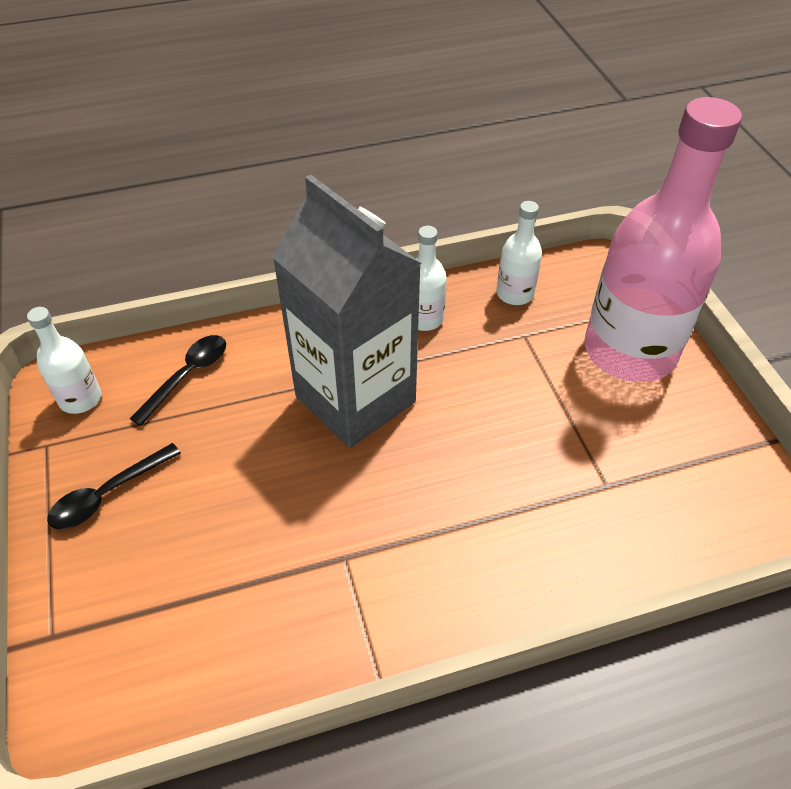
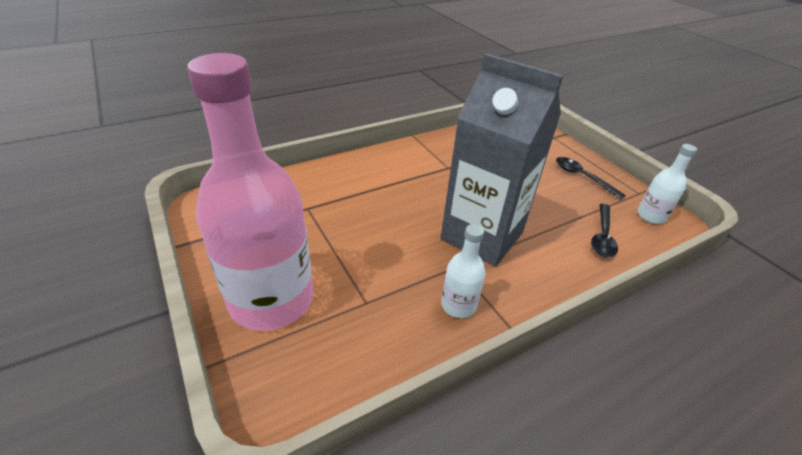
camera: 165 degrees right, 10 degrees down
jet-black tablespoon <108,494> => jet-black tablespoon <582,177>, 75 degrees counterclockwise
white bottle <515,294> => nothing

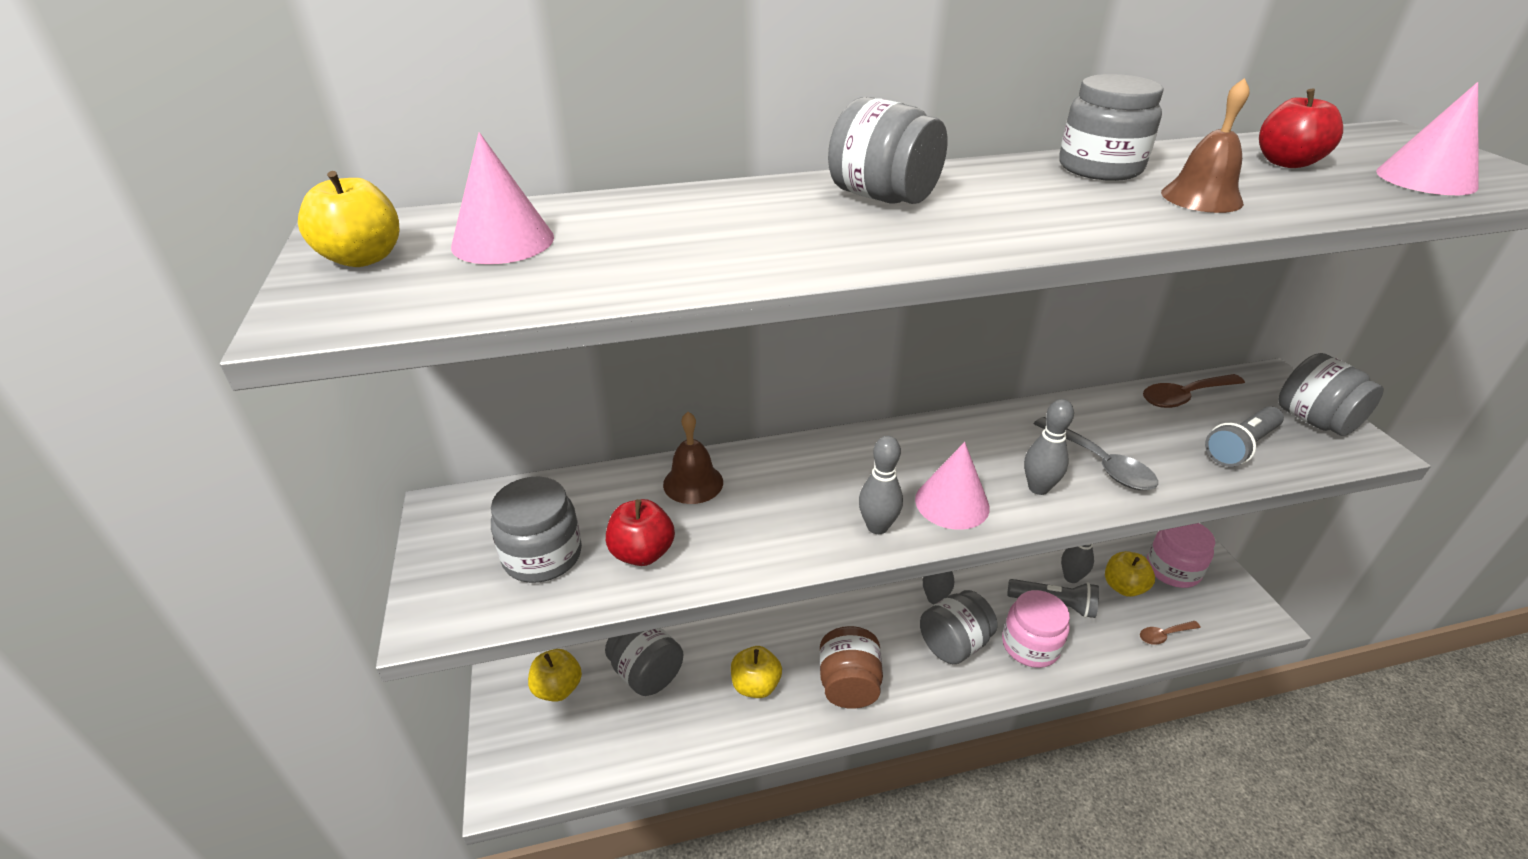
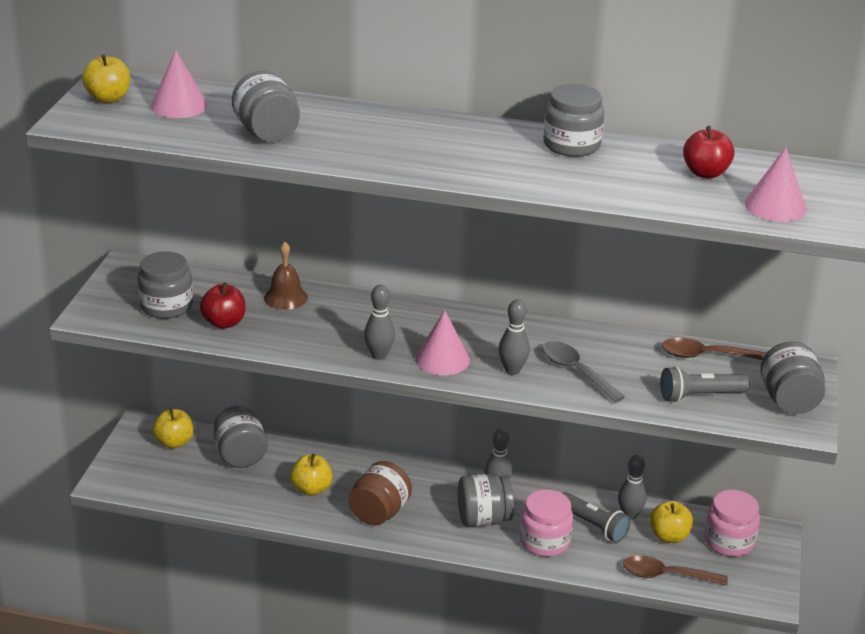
camera: 25 degrees right, 5 degrees down
grey jar <882,197> => grey jar <267,133>, relocated
grey tablespoon <1099,463> => grey tablespoon <576,371>, 150 degrees clockwise
russet tablespoon <1164,635> => russet tablespoon <666,575>, x1.63
russet bell <1201,197> => nothing

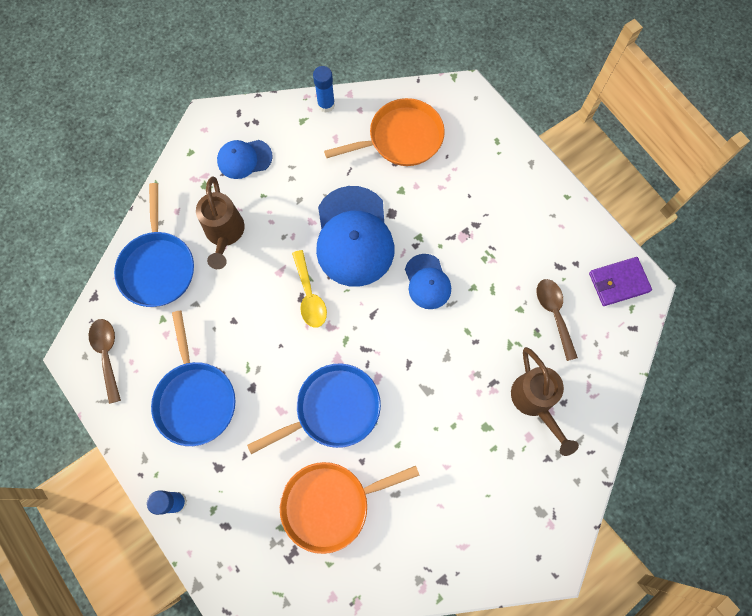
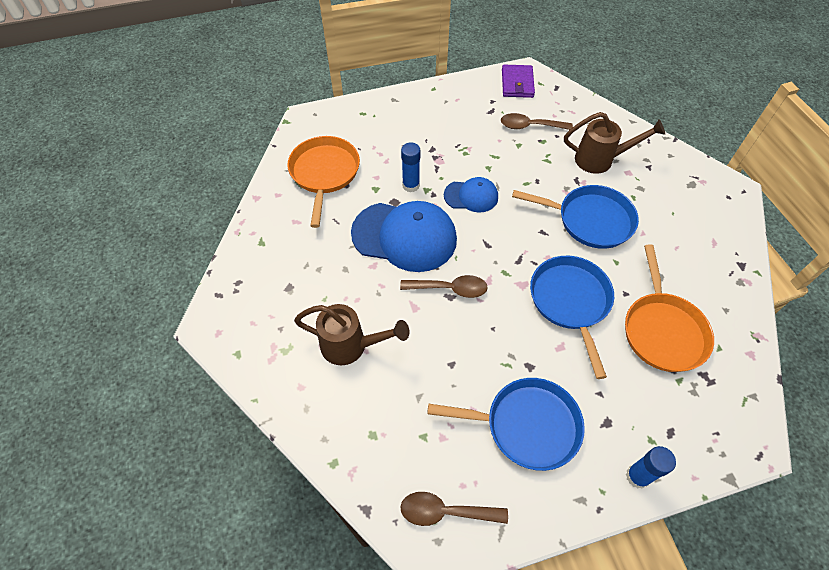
camera: 70 degrees left, 15 degrees down
cobalt frying pan <158,267> => cobalt frying pan <590,220>, relocated
cobalt baseball cap <244,159> => nothing
golden tablespoon <309,296> => russet tablespoon <450,289>
cobalt glue stick <326,105> => cobalt glue stick <411,185>, relocated

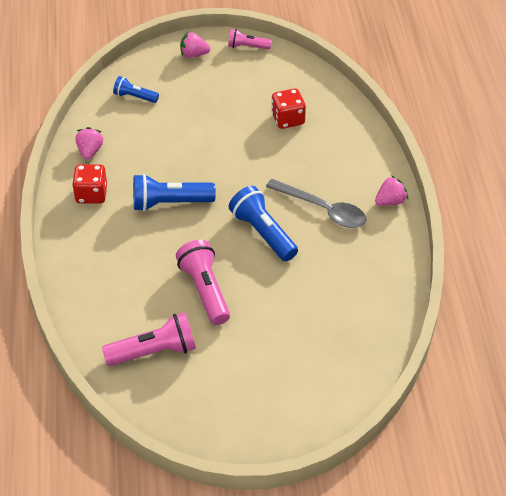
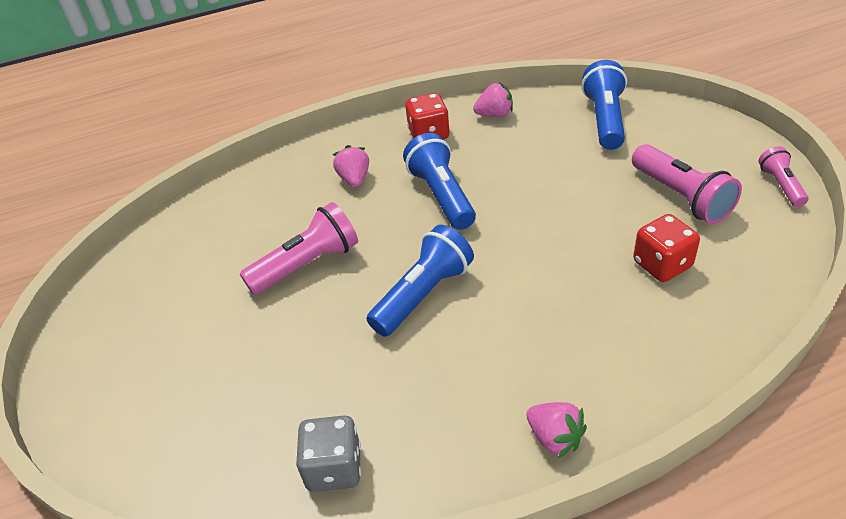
camera: 80 degrees right, 5 degrees down
pink torch <154,351> => pink torch <681,197>, relocated
cobalt torch <135,97> => cobalt torch <605,119>, x1.71
pink berry <194,54> => pink berry <354,179>, relocated
grey tablespoon <323,209> => nothing
nothing => grey die <334,468>

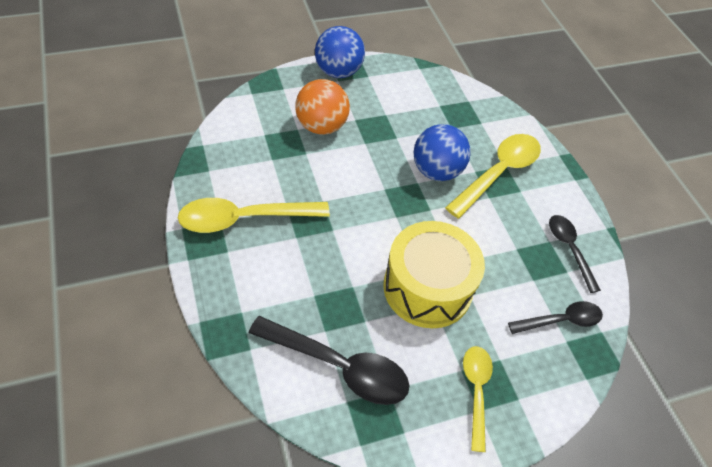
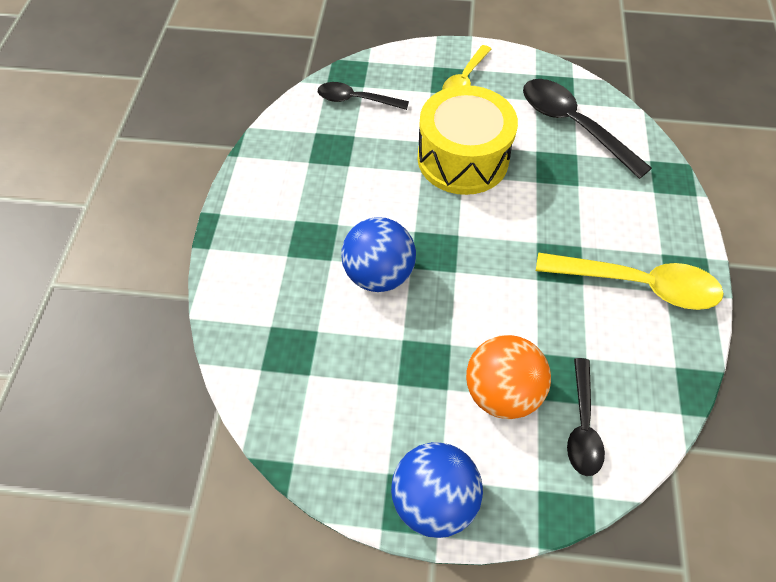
camera: 150 degrees left, 5 degrees up
golden tablespoon <498,173> => nothing
jet-black tablespoon <569,249> => jet-black tablespoon <582,425>, relocated

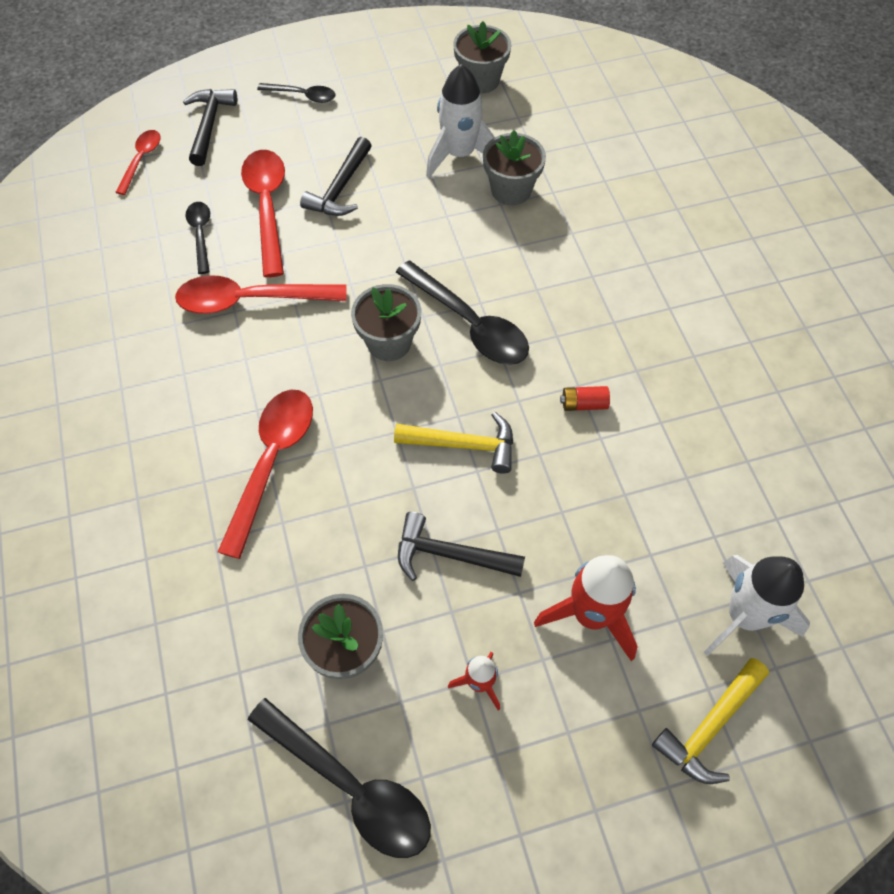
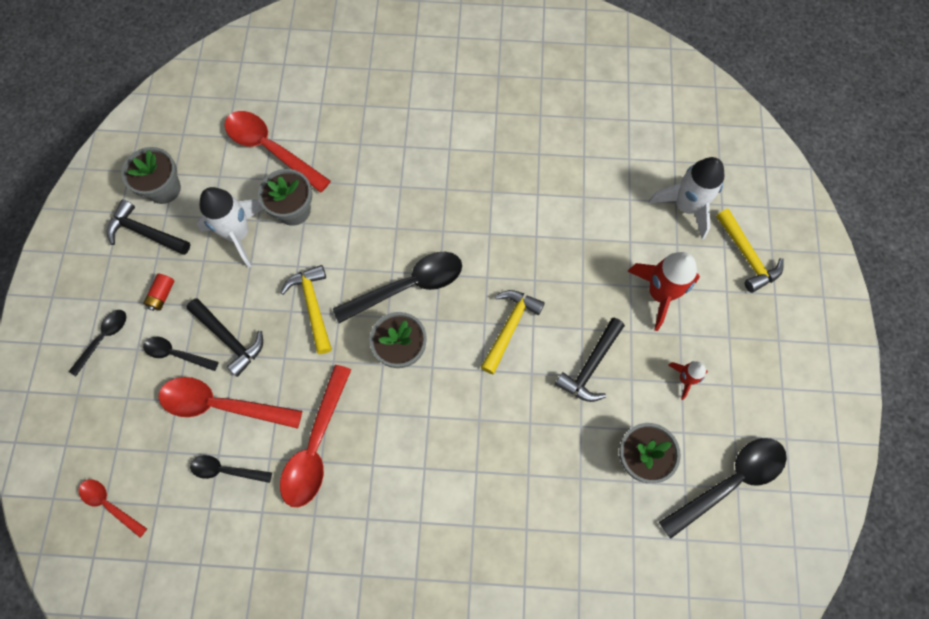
camera: 70 degrees left, 10 degrees up
jet-black claw hammer <209,125> => jet-black claw hammer <145,232>, relocated
red tablespoon <272,462> => red tablespoon <271,149>, relocated
red AA battery <583,404> => red AA battery <162,295>, relocated
nothing => jet-black tablespoon <176,354>
nothing => golden claw hammer <313,305>

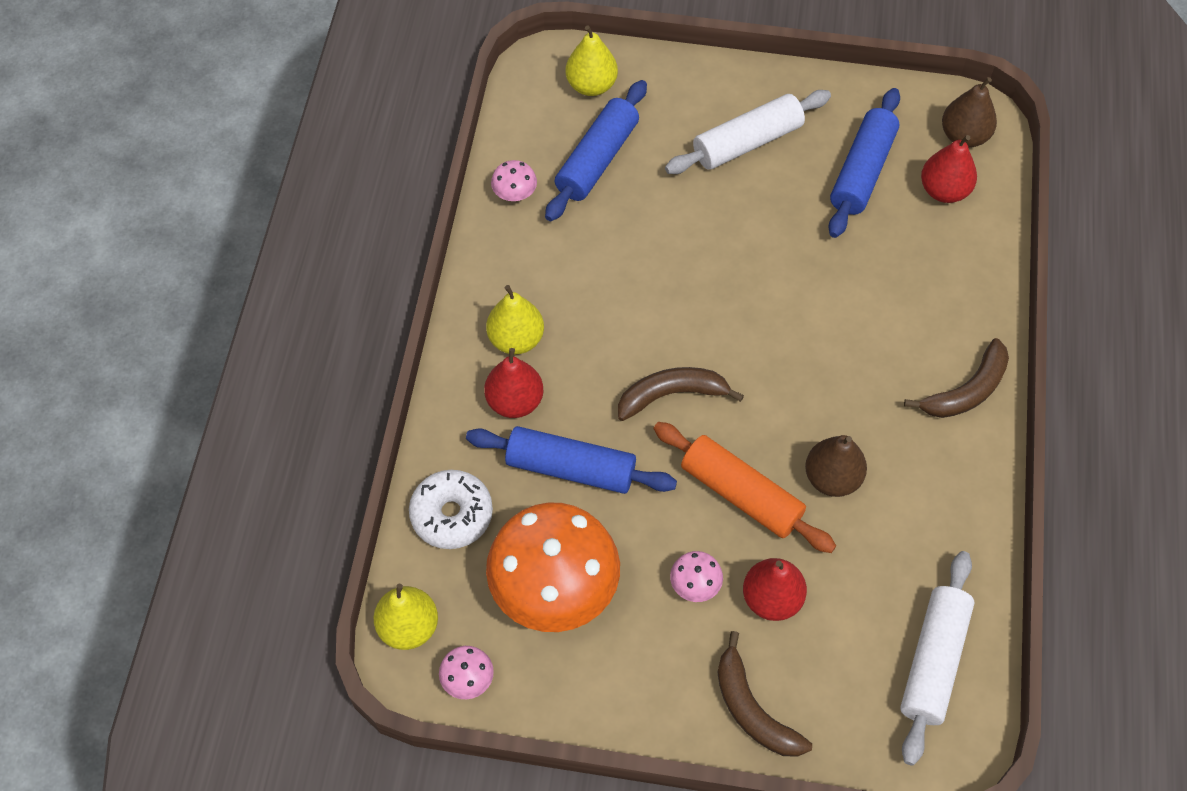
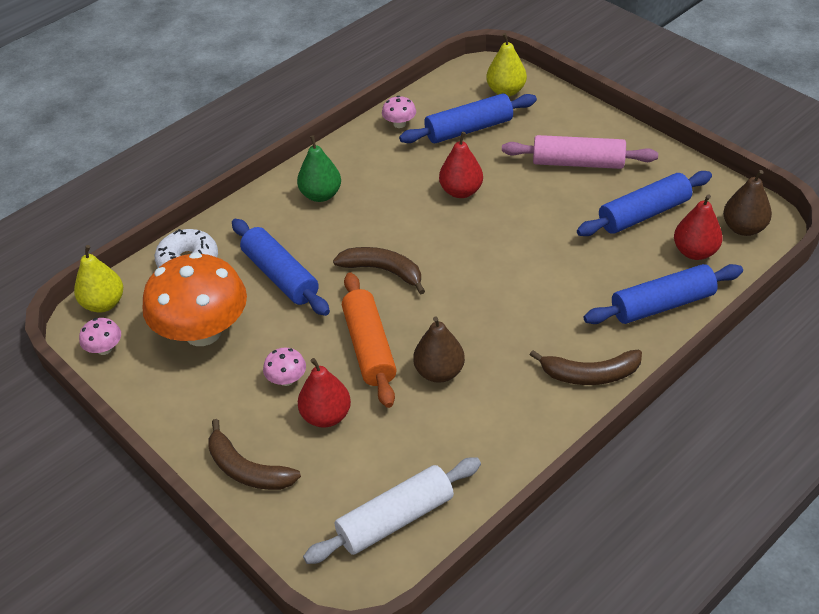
camera: 40 degrees right, 15 degrees down
red toy pear <515,401> => red toy pear <461,191>, relocated
golden toy pear <516,339> => leaf-green toy pear <321,195>
white dough roller <747,142> => pink dough roller <578,163>
russet banana <752,709> => russet banana <247,469>, 60 degrees counterclockwise
nothing => cobalt dough roller <662,305>

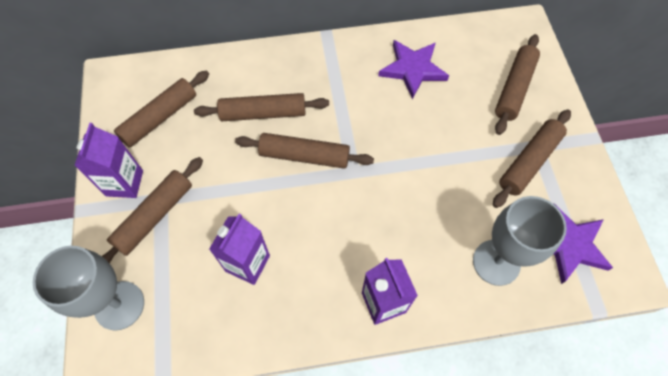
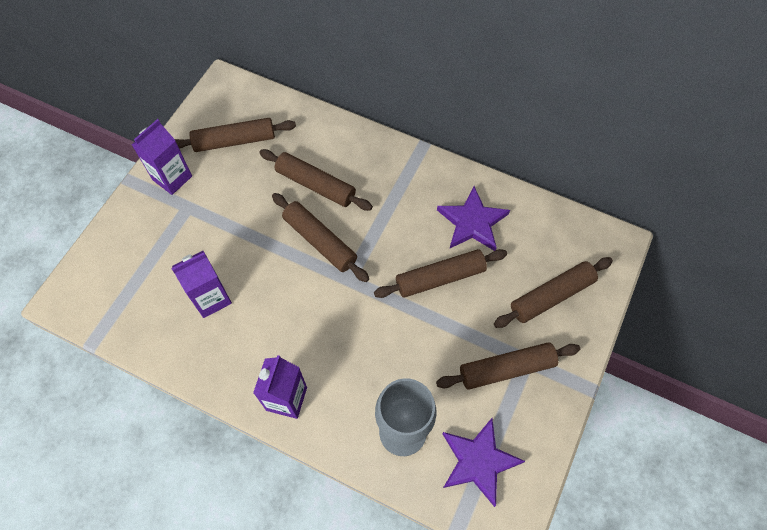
camera: 35 degrees right, 0 degrees up
grey chalice <119,305> => nothing
russet dough roller <154,216> => russet dough roller <440,278>, relocated

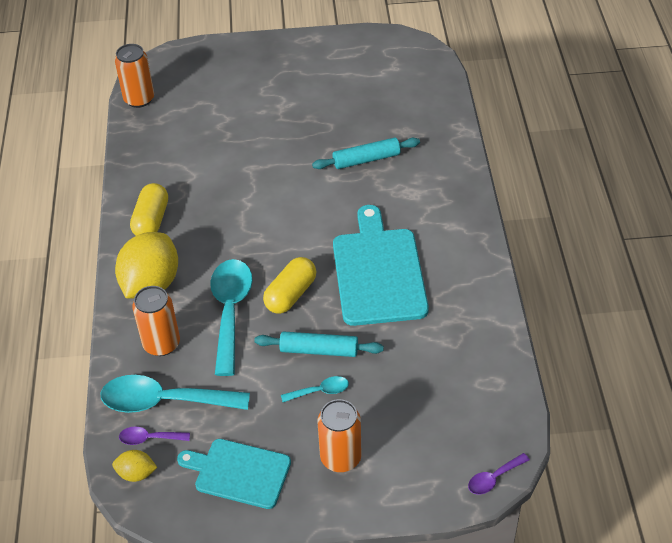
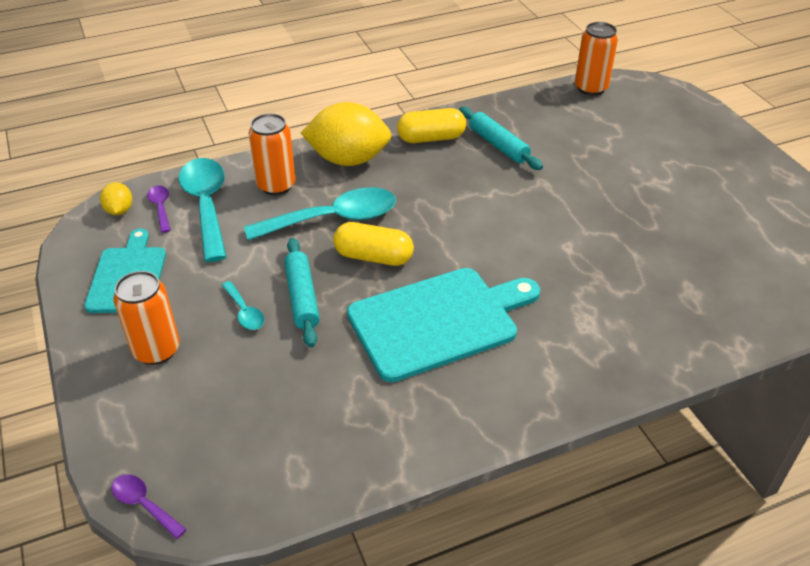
camera: 70 degrees right, 5 degrees down
aqua dough roller <366,159> => aqua dough roller <498,145>, relocated

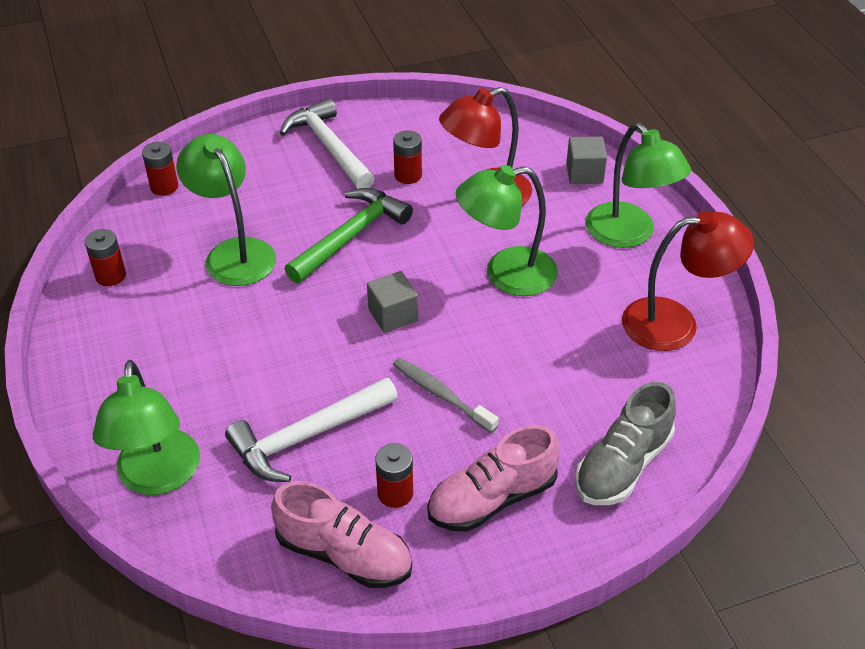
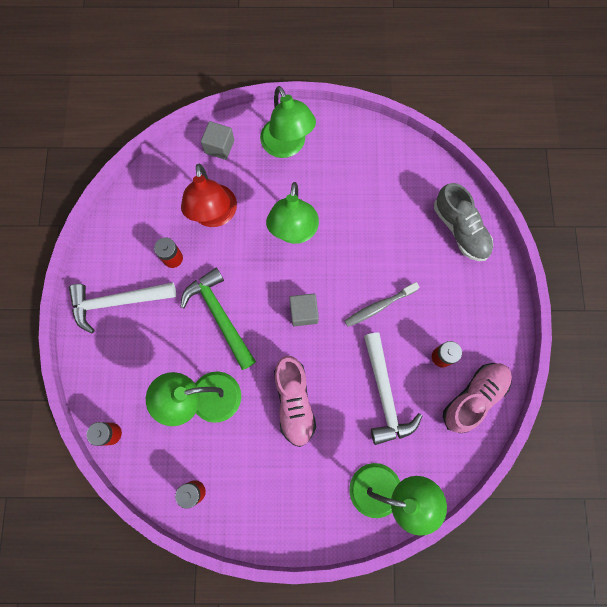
camera: 70 degrees left, 30 degrees up
pink shoe <492,498> => pink shoe <294,402>, relocated
leaf-green lamp <629,234> => leaf-green lamp <287,146>, 75 degrees clockwise
red lamp <675,323> => nothing

